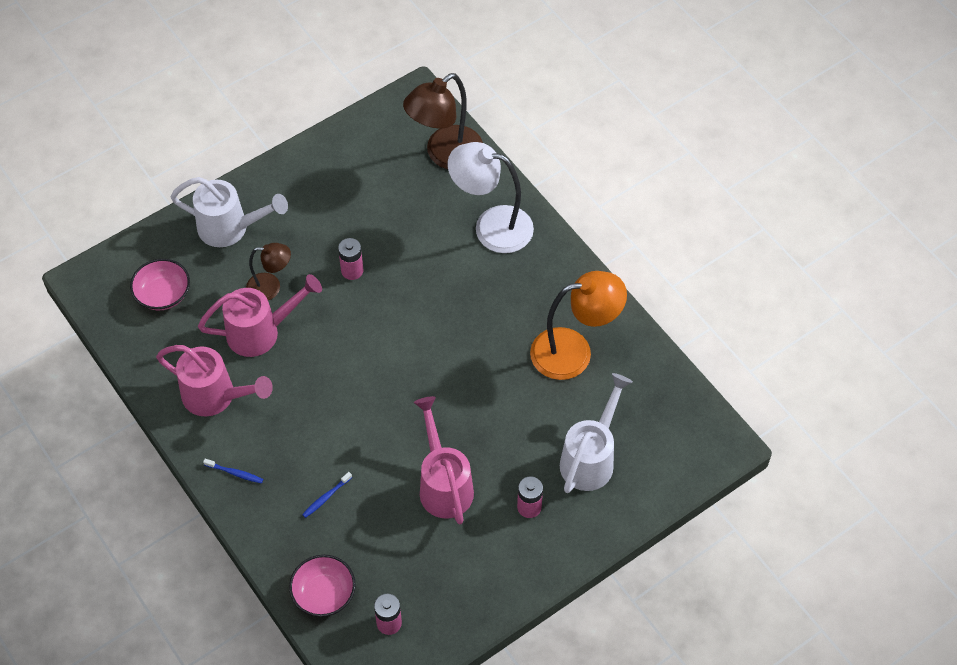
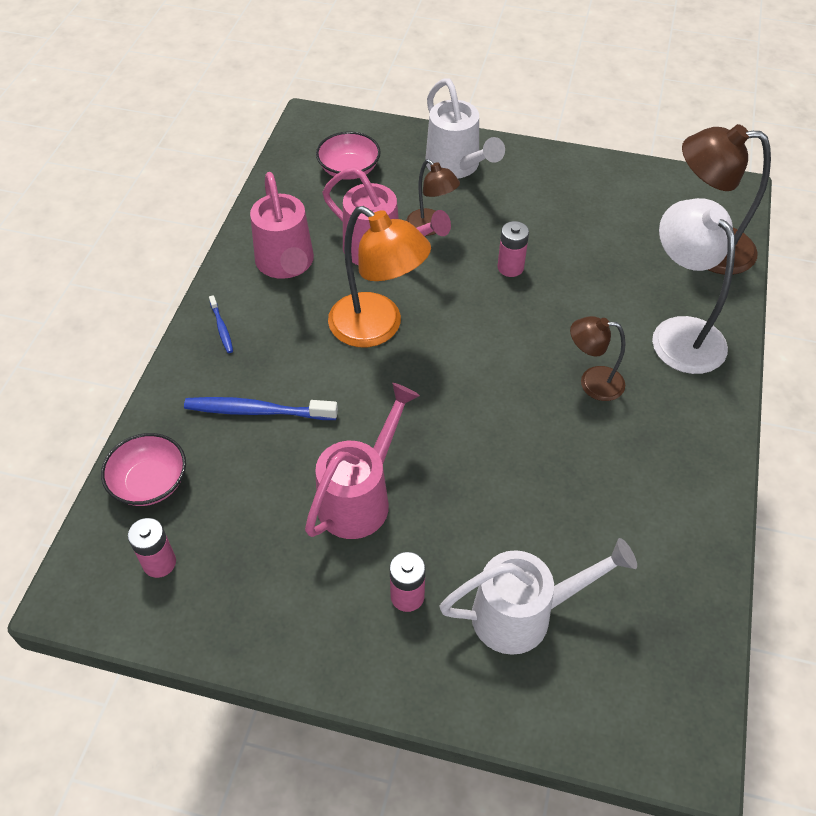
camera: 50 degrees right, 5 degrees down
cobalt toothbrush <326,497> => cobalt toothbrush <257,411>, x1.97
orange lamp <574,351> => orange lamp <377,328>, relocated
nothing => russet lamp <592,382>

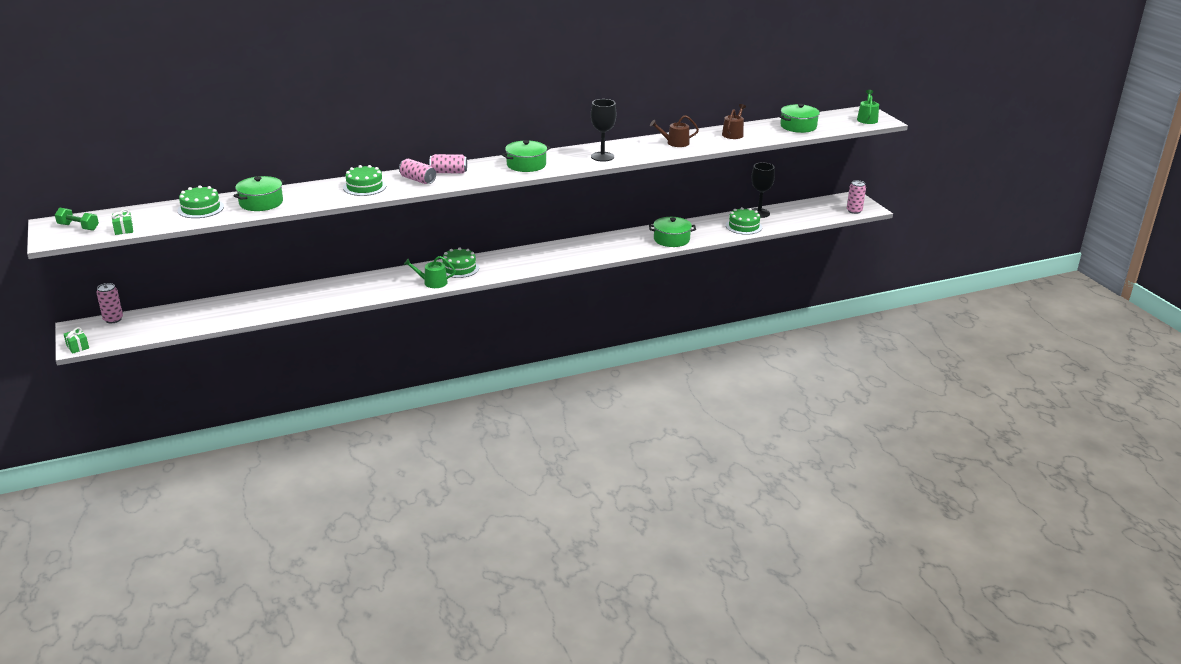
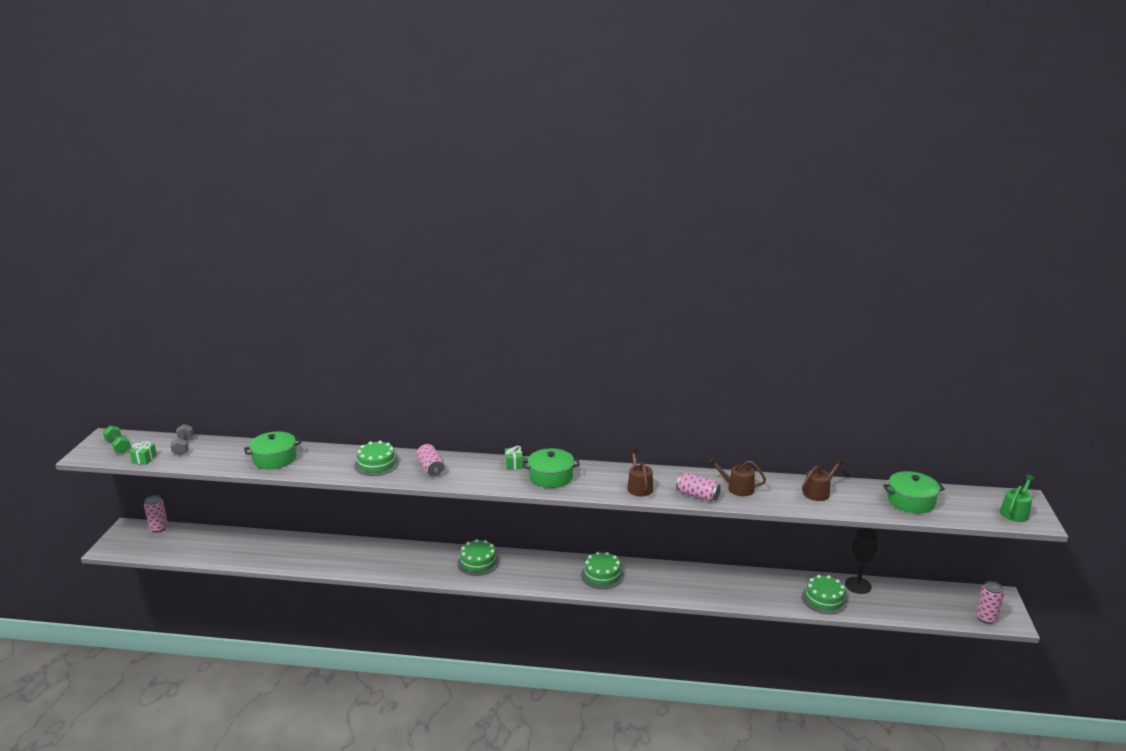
camera: 30 degrees right, 5 degrees down
leaf-green wrapped gift <77,347> => leaf-green wrapped gift <514,464>, relocated
leaf-green cake <200,208> => leaf-green cake <602,575>, relocated
leaf-green sprinkling can <432,282> => nothing
pink can <448,172> => pink can <697,495>, relocated
jet-black chalice <602,157> => russet sprinkling can <639,487>
leaf-green stockpot <671,239> => nothing
nothing => grey hand weight <183,447>

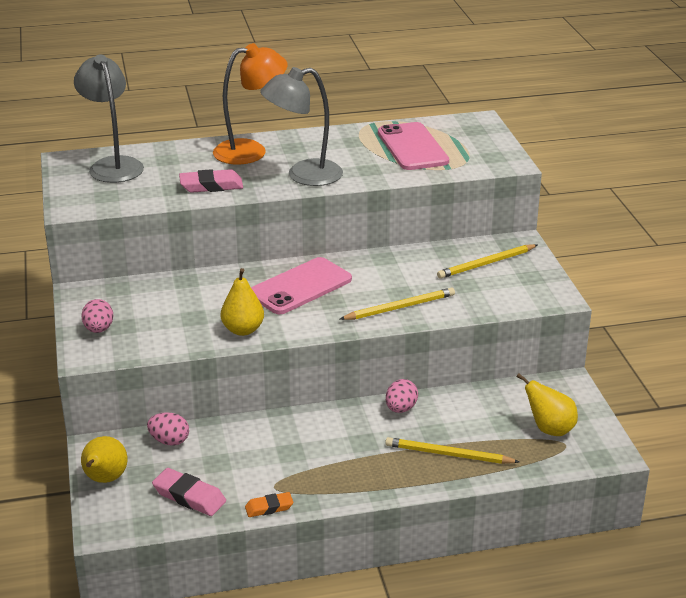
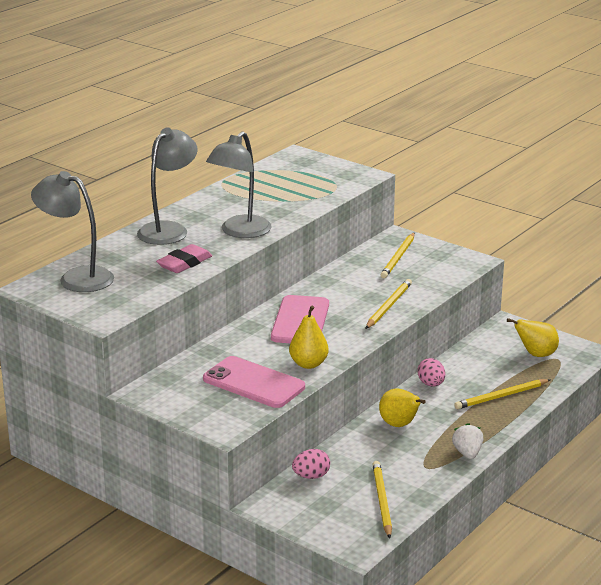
camera: 40 degrees left, 5 degrees down
pink toy egg <99,329> => nothing
golden toy pear <105,479> => golden toy pear <399,425>, relocated
pink eraser <189,496> => golden wooden pencil <382,501>
orange lamp <251,151> => grey lamp <168,229>
orange eraser <269,508> => nothing
pink phone <412,147> => pink phone <254,383>, relocated
nothing => white berry <467,453>

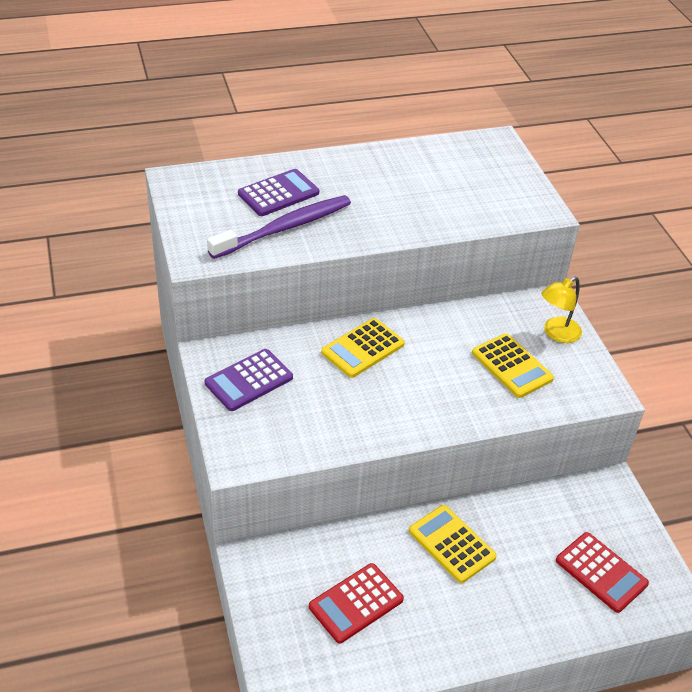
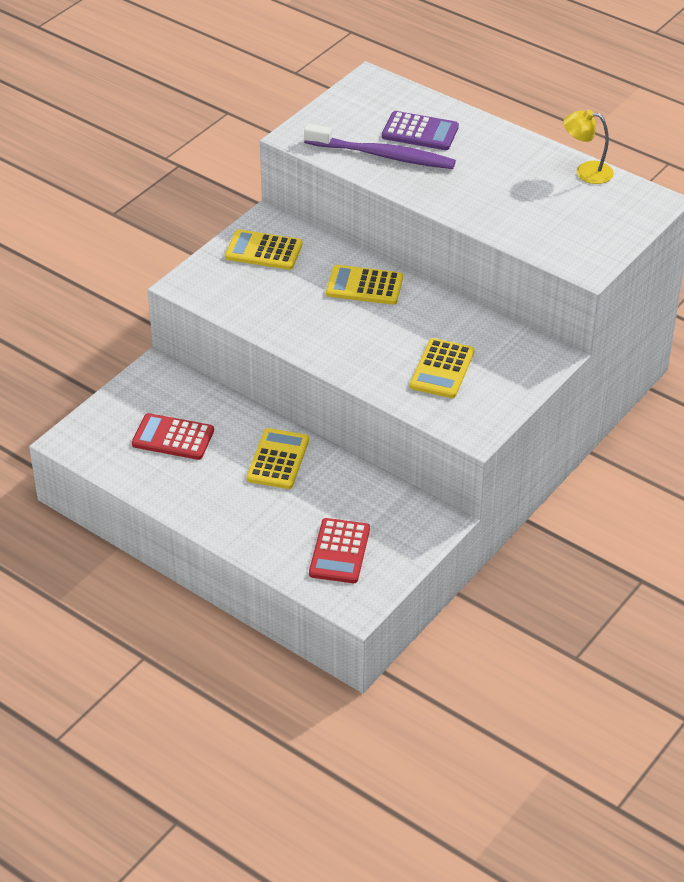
camera: 55 degrees right, 0 degrees up
royal purple pocket calculator <249,380> => golden pocket calculator <263,251>
golden lamp <556,334> => golden lamp <586,172>, relocated

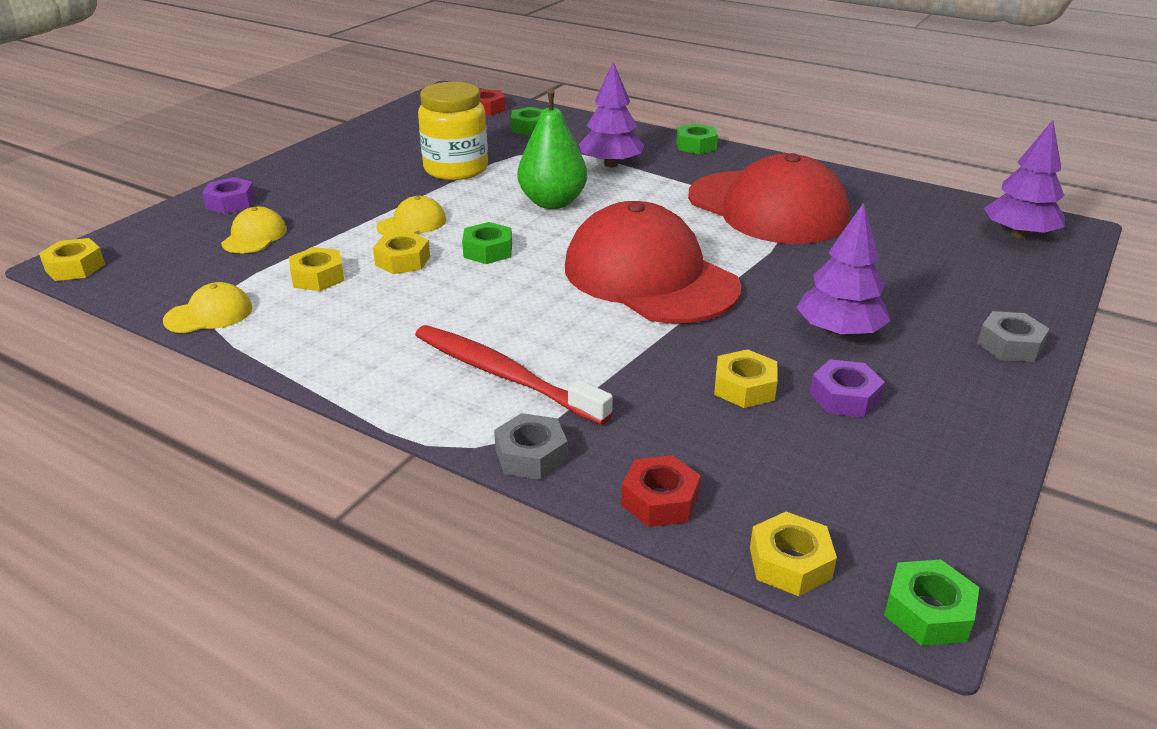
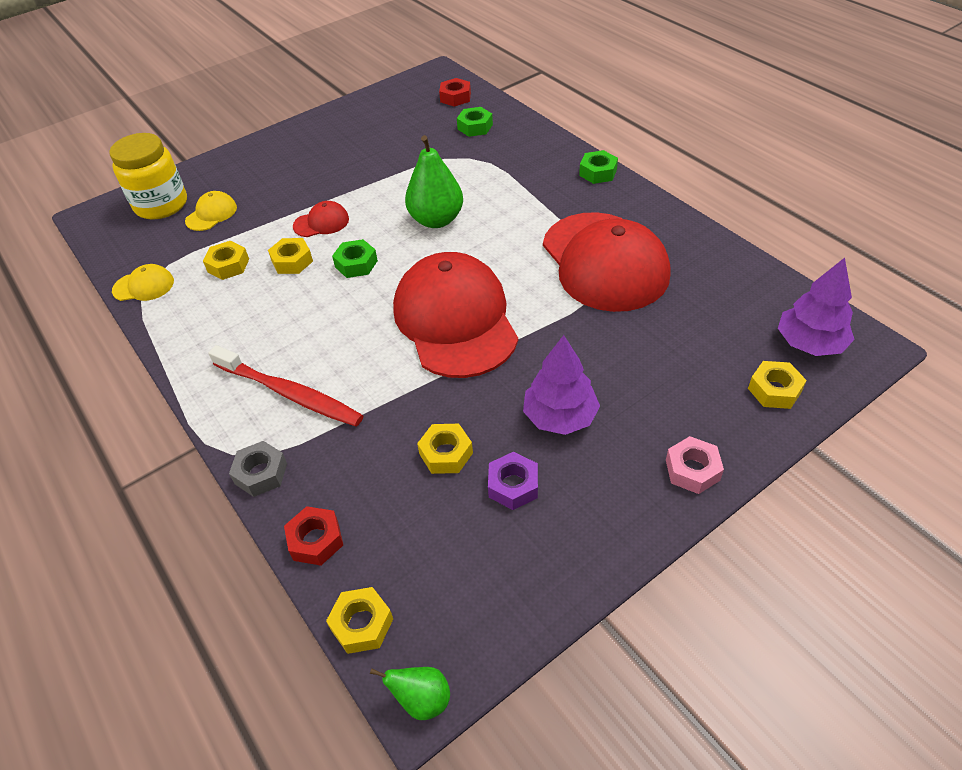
camera: 25 degrees right, 15 degrees up
golden hex nut <75,267> => golden hex nut <774,390>, relocated
royal purple hex nut <231,203> => nothing
golden baseball cap <412,223> => red baseball cap <321,223>
red toothbrush <504,375> => red toothbrush <290,393>, 150 degrees clockwise
golden jar <456,169> => golden jar <161,205>, relocated
royal purple tree <611,164> => nothing
leaf-green hex nut <927,612> => leaf-green toy pear <422,700>
grey hex nut <1010,345> => pink hex nut <692,470>

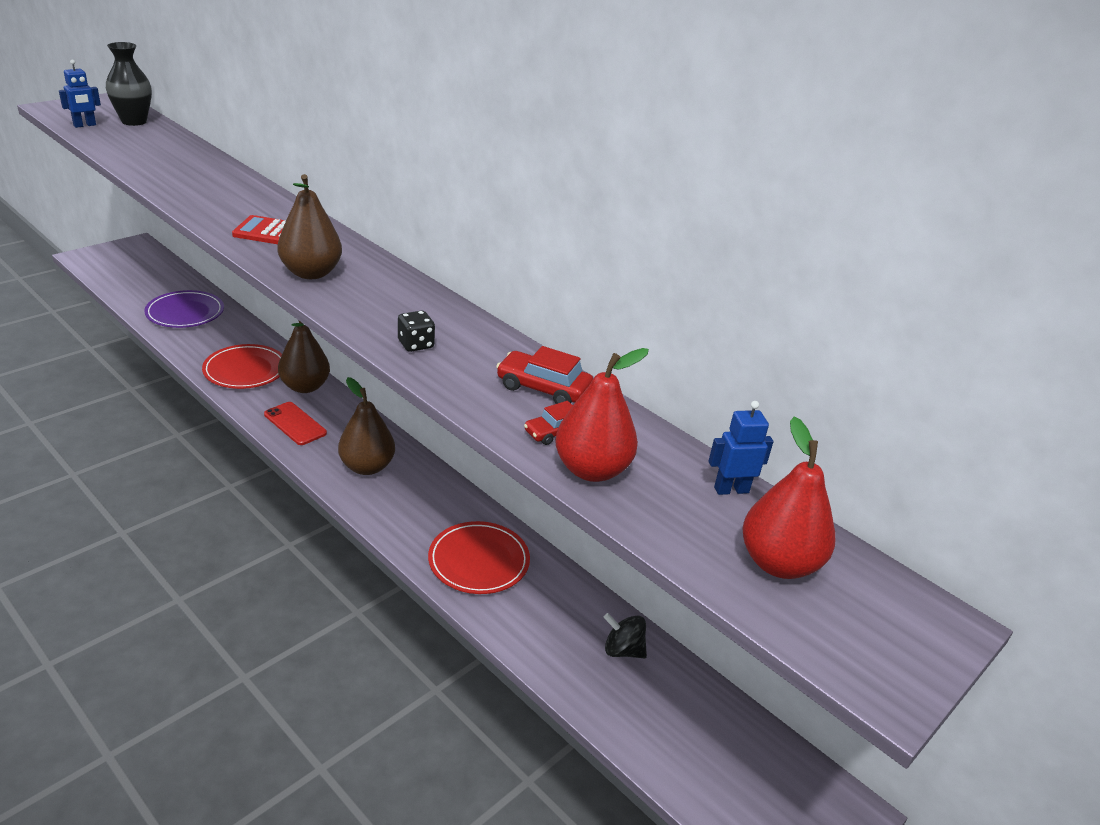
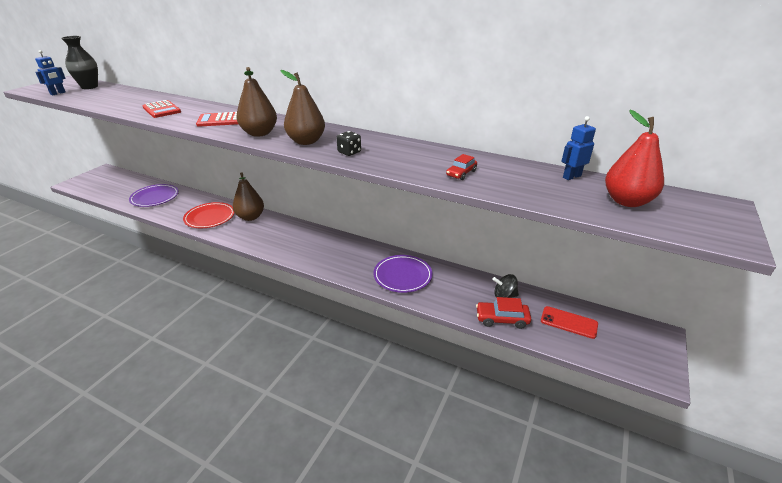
camera: 15 degrees left, 0 degrees up
red phone <295,424> => red phone <568,322>, relocated
russet toy pear <367,467> => russet toy pear <306,141>, relocated
red flat dish <478,561> => royal purple flat dish <402,276>
red automobile <543,388> => red automobile <502,319>, relocated
red toy pear <592,470> => nothing
nothing => red pocket calculator <161,110>

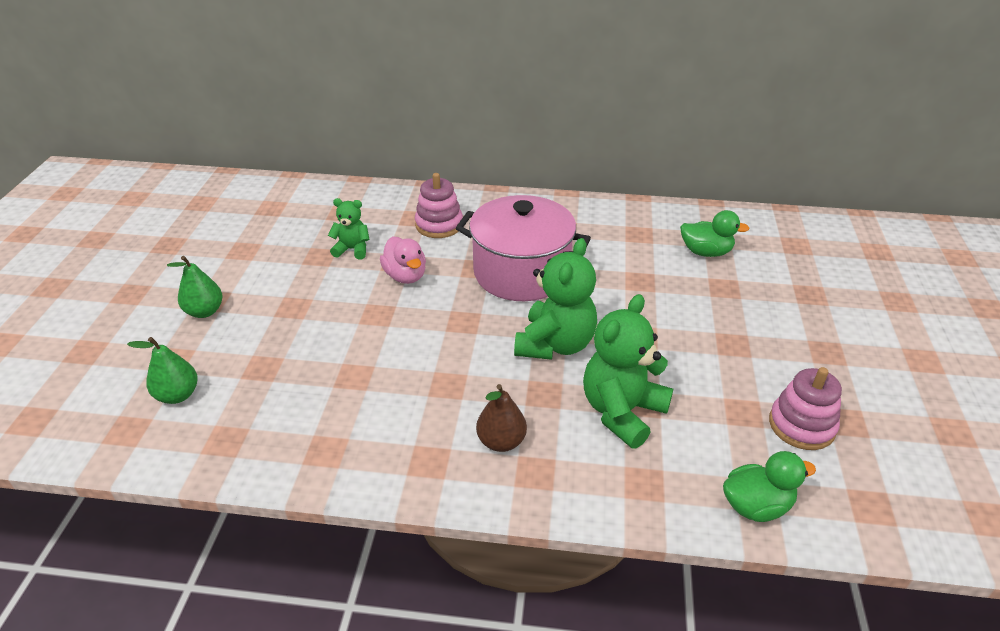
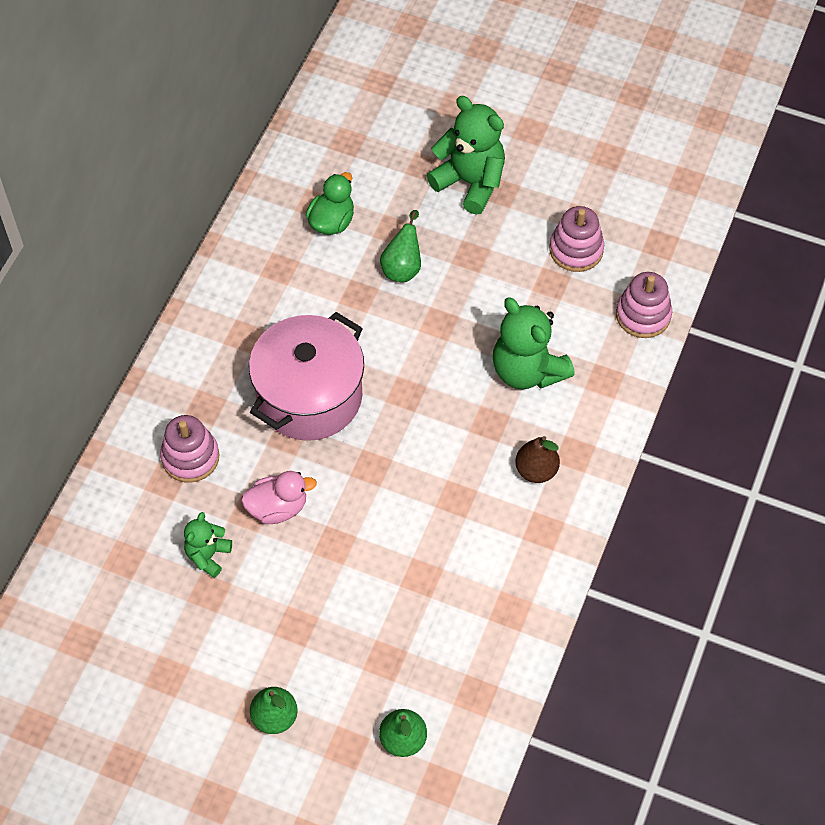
camera: 75 degrees left, 20 degrees up
leaf-green stuffed bear <555,344> => leaf-green stuffed bear <470,182>, relocated
leaf-green rubber duck <756,506> => pink stacking toy <643,315>
nothing => leaf-green toy pear <403,267>

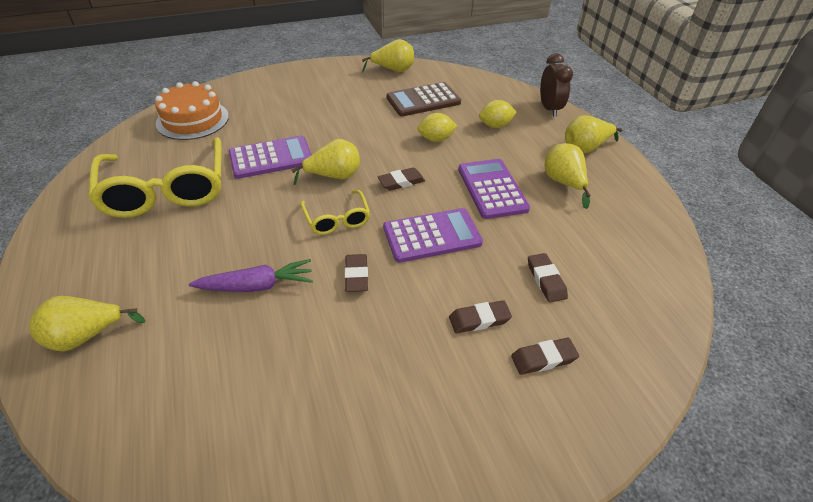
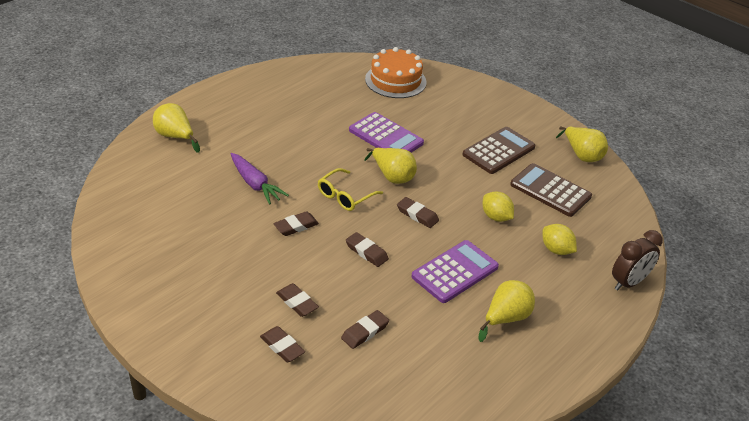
camera: 60 degrees right, 5 degrees down
golden spectacles <166,190> => nothing
royal purple pocket calculator <432,235> => russet eraser <366,252>
golden toy pear <585,148> => nothing
nothing => russet pocket calculator <498,151>

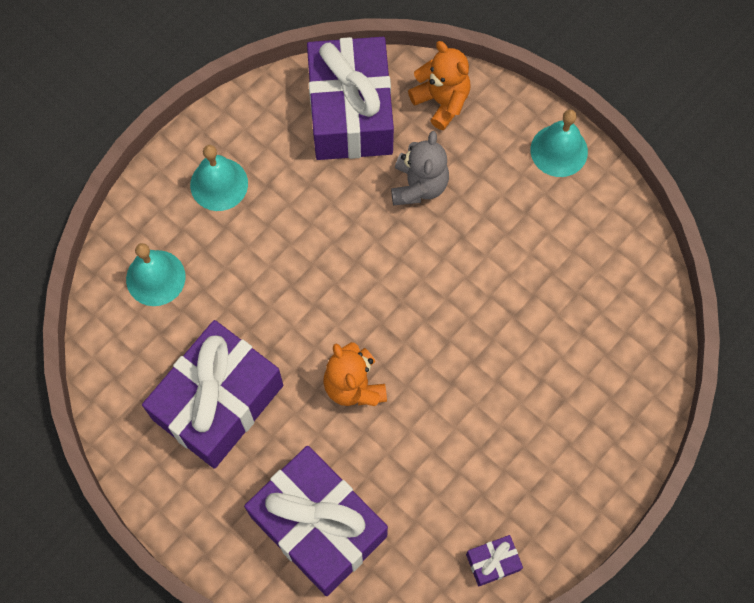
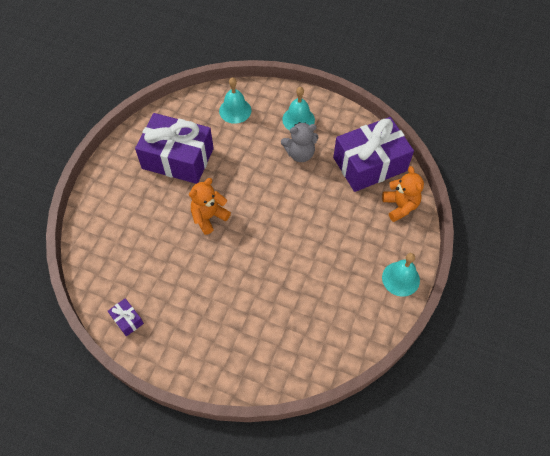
camera: 70 degrees right, 10 degrees down
royal purple wrapped gift <318,526> => nothing
grey stuffed bear <418,185> => grey stuffed bear <300,154>, relocated
orange stuffed bear <441,101> => orange stuffed bear <400,206>, 45 degrees counterclockwise

